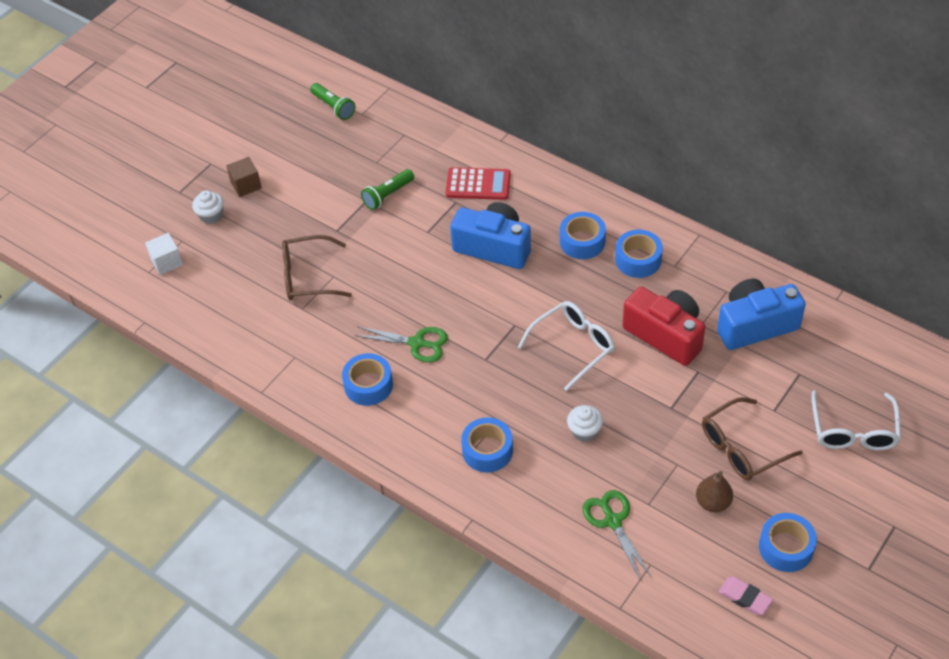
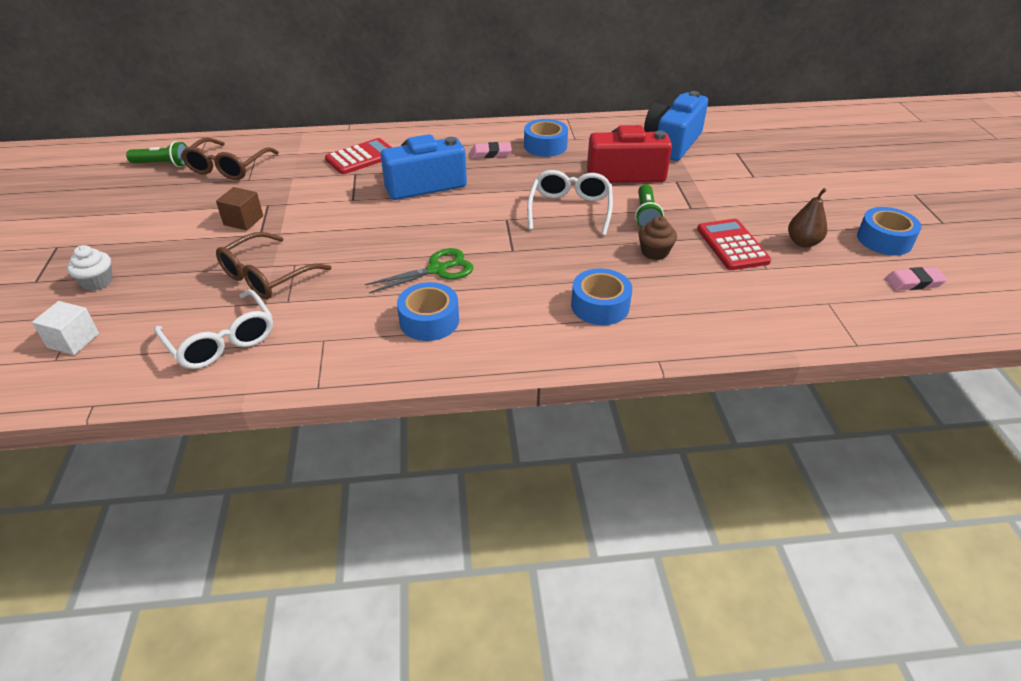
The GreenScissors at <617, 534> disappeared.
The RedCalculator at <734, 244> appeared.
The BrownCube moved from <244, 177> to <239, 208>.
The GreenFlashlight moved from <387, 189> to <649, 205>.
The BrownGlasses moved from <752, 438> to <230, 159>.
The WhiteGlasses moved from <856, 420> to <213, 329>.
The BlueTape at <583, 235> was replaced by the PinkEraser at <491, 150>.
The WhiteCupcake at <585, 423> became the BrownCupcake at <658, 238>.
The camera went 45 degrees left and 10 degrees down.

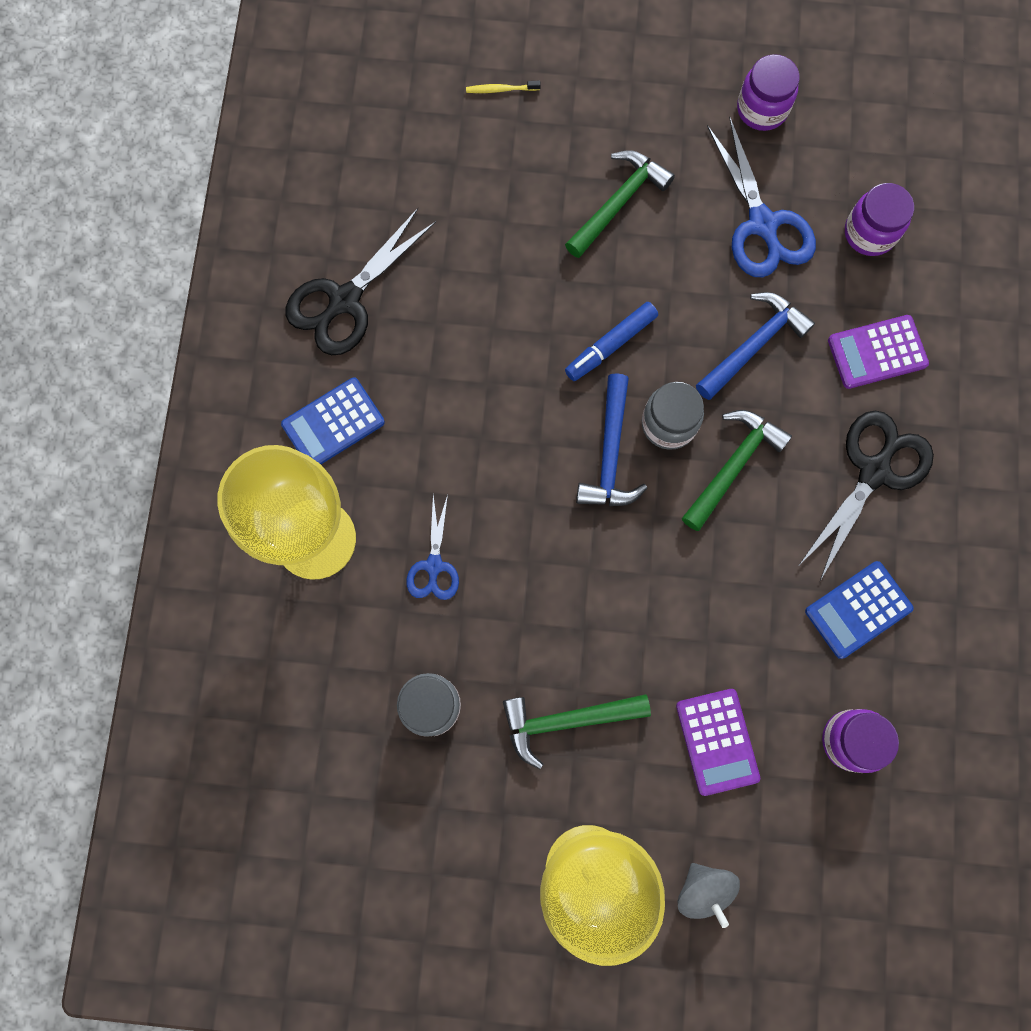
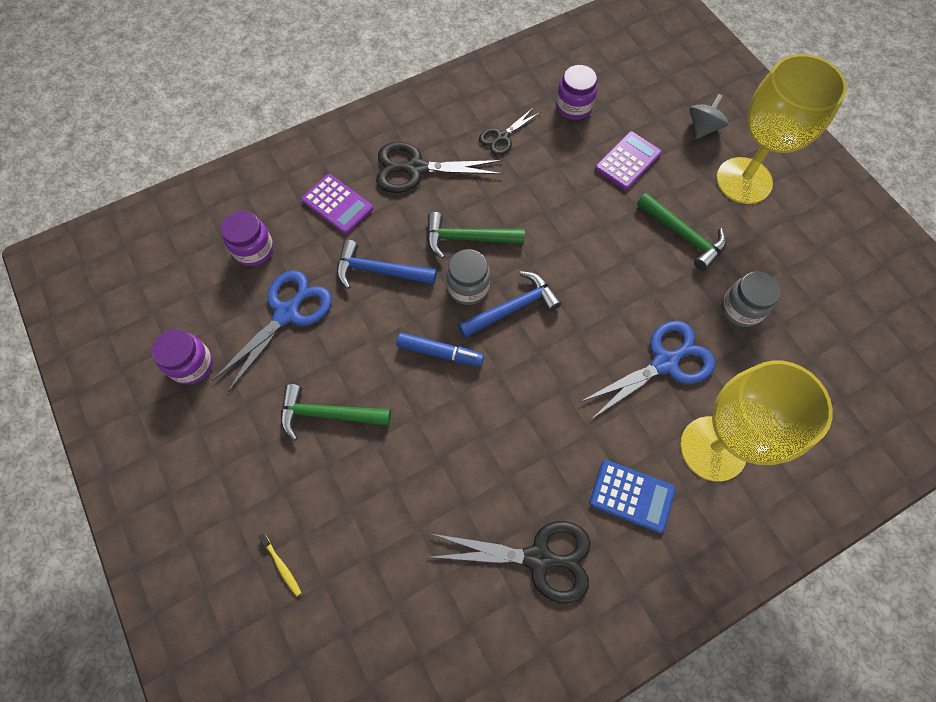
The BlueCalculator at <859, 610> was replaced by the BlackScissors at <509, 131>.
The BlueScissors at <432, 547> changed to 1.73 times the size.
The camera went 125 degrees left and 10 degrees down.

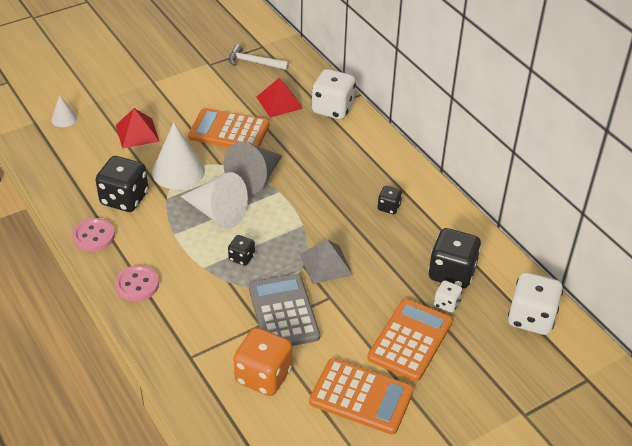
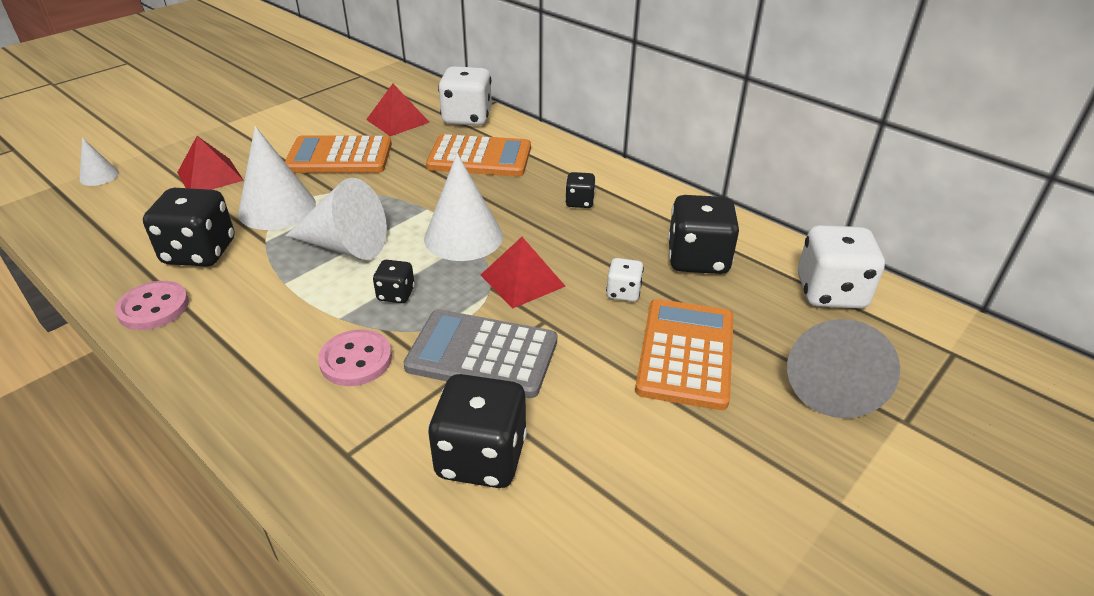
The WhiteHammer at <259, 57> disappeared.
The WhiteCone at <463, 207> appeared.
The PinkButton moved from <137, 283> to <355, 357>.
The GreyCone moved from <252, 168> to <843, 368>.
The OrangeCalculator moved from <361, 396> to <478, 155>.
The WhiteDice moved from <448, 296> to <625, 280>.
The OrangeDice at <262, 361> became the BlackDice at <477, 431>.
The GreyPyramid at <326, 261> became the RedPyramid at <523, 273>.
The GreyCalculator at <284, 310> turned 45 degrees counterclockwise.
The camera went 15 degrees left and 5 degrees down.

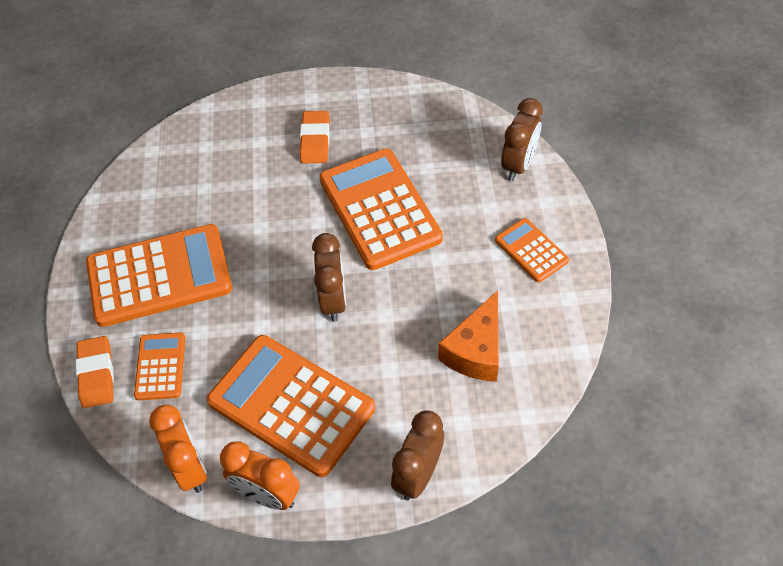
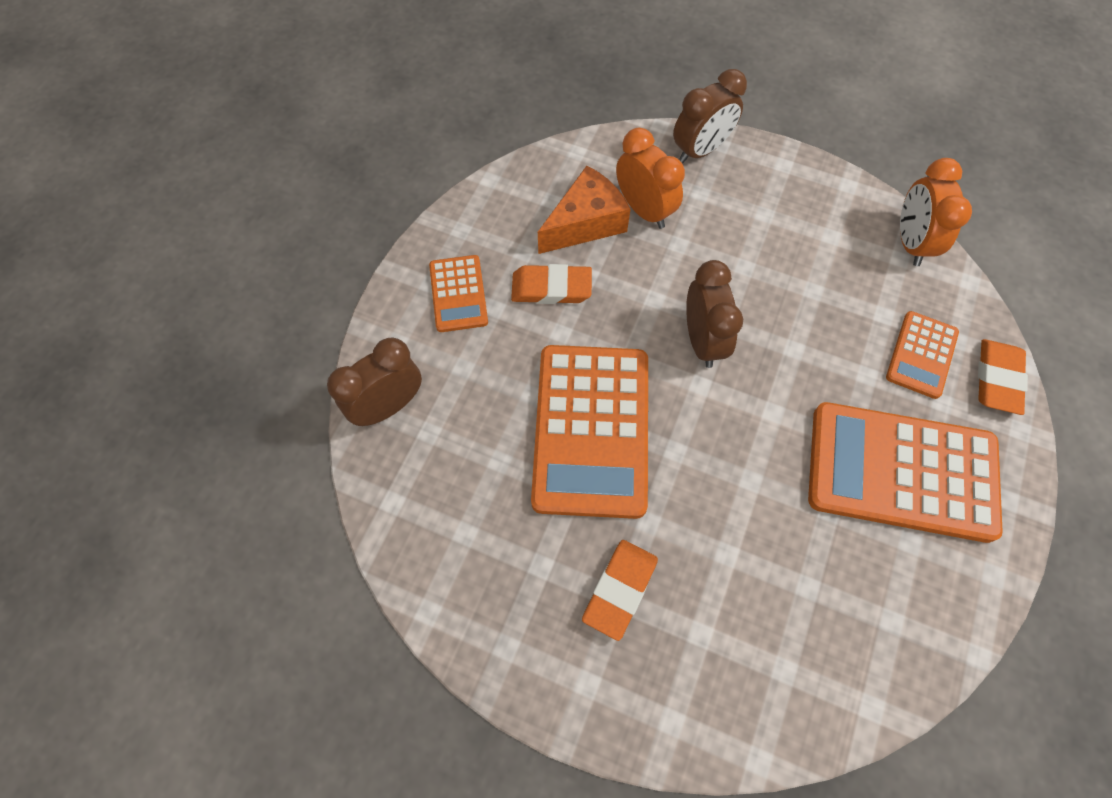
The OrangeCalculator at <291, 406> disappeared.
The OrangeEraser at <551, 284> appeared.
The OrangeClock moved from <260, 475> to <650, 178>.
The BrownClock at <329, 277> turned 150 degrees clockwise.
The camera went 155 degrees left and 10 degrees up.

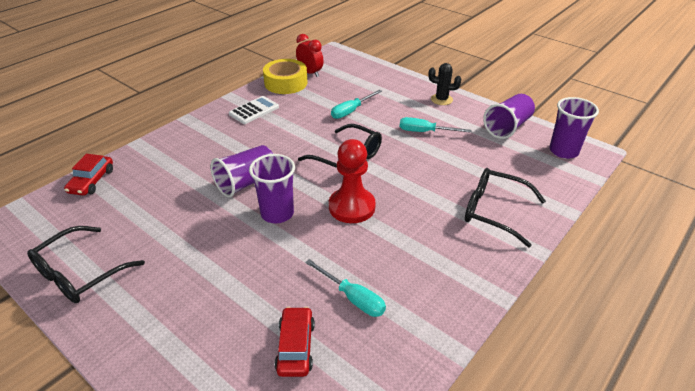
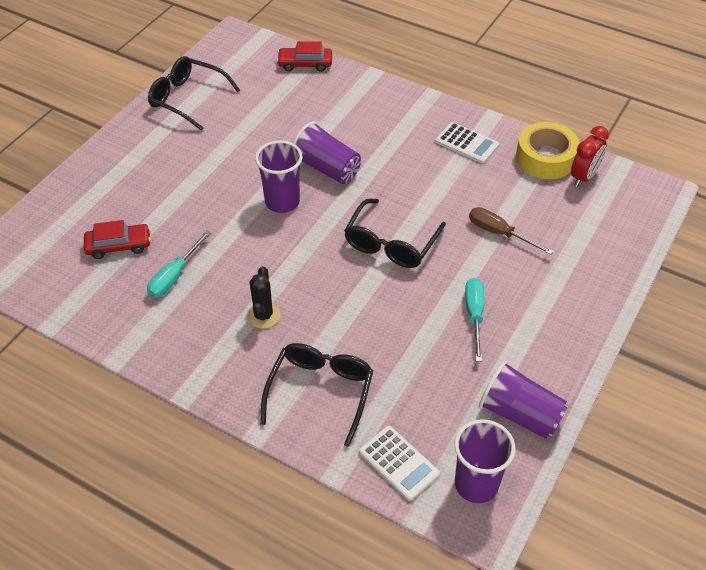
The RedPawn at <352, 181> disappeared.
The WhiteCalculator at <399, 463> appeared.
The BlackCactus moved from <444, 84> to <263, 297>.
The TurquoiseScrewdriver at <356, 104> became the BrownScrewdriver at <511, 231>.
The camera went 80 degrees right and 10 degrees up.

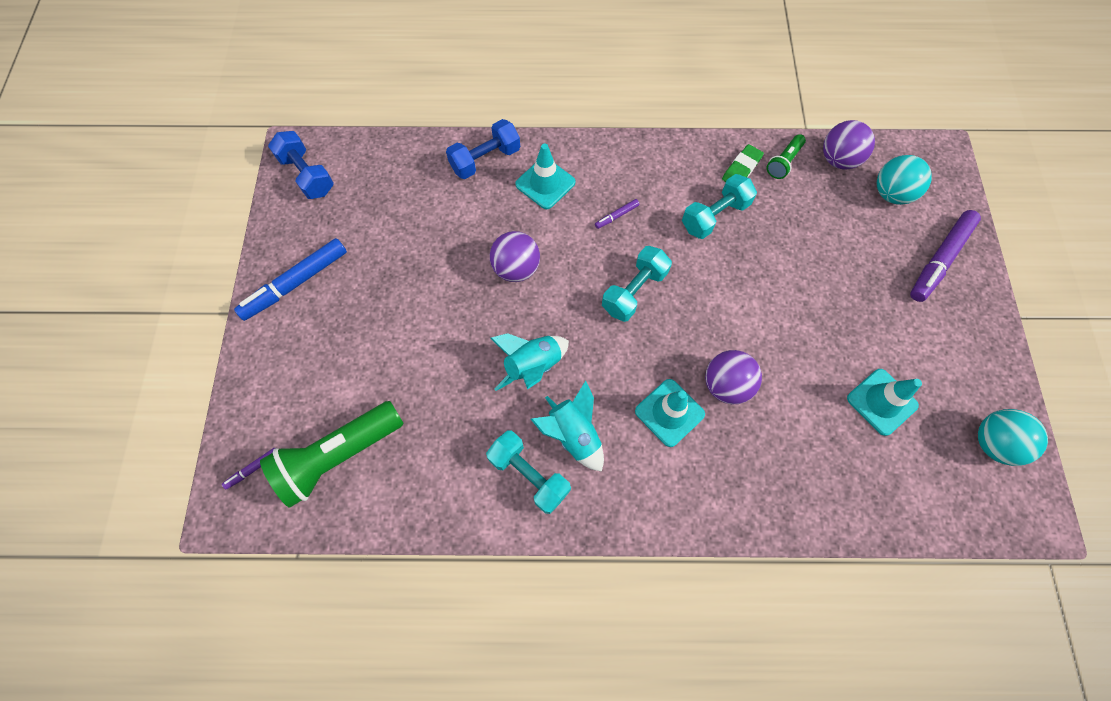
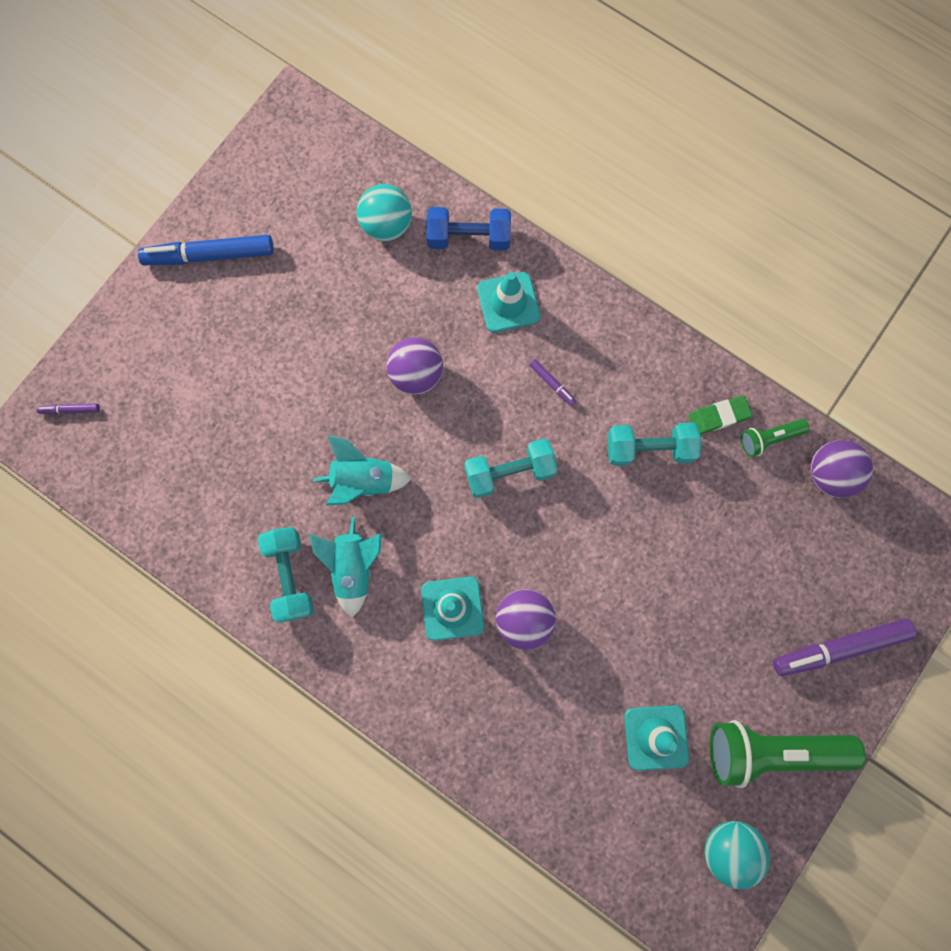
The BlueDumbbell at <301, 165> disappeared.
The GreenFlashlight moved from <332, 454> to <788, 754>.
The TurquoiseBall moved from <904, 180> to <384, 212>.
The PurpleMarker at <617, 214> turned 135 degrees counterclockwise.
The camera went 35 degrees right and 10 degrees up.

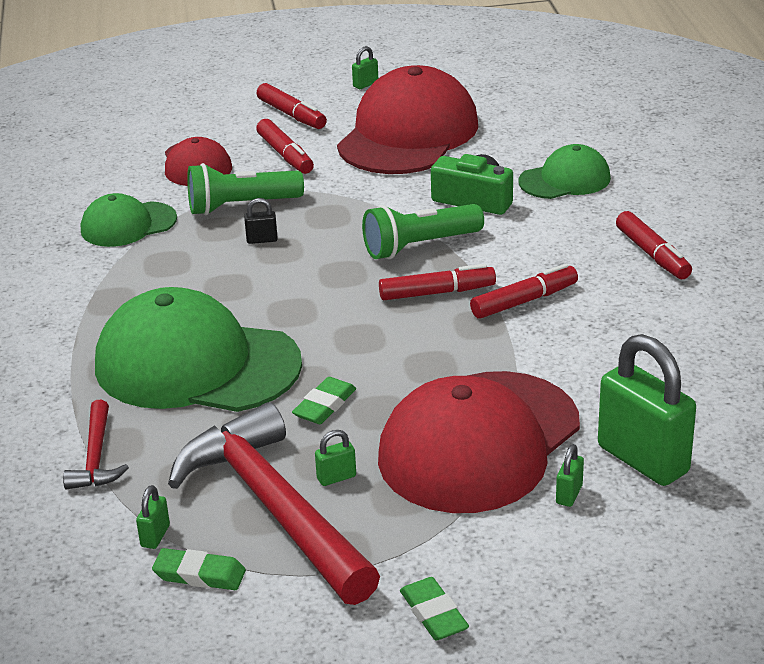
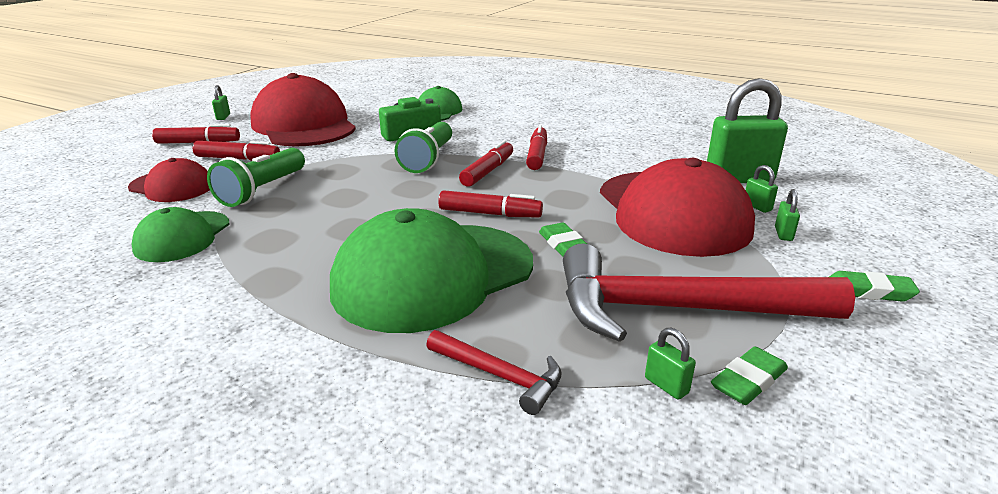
The BlackPadlock at <261, 221> disappeared.
The GreenPadlock moved from <335, 458> to <787, 215>.
The RedMarker moved from <654, 245> to <490, 203>.
The camera went 55 degrees left and 5 degrees down.

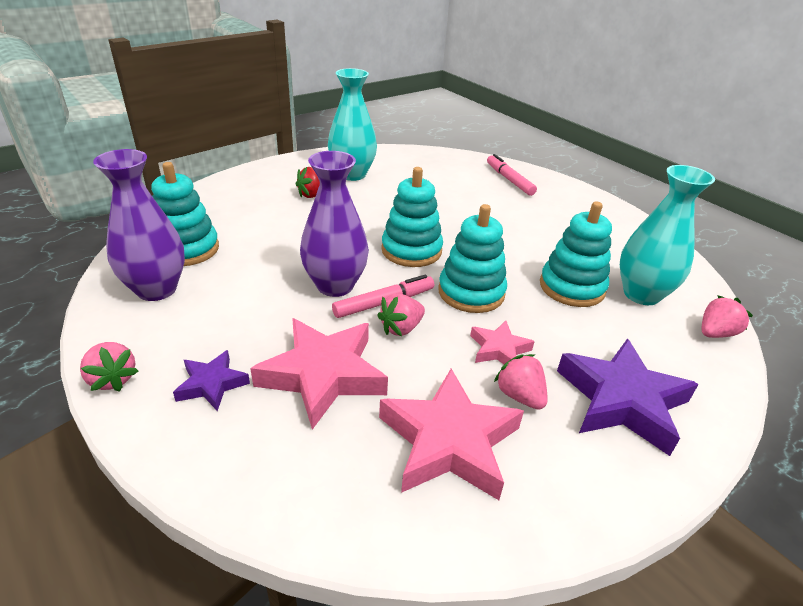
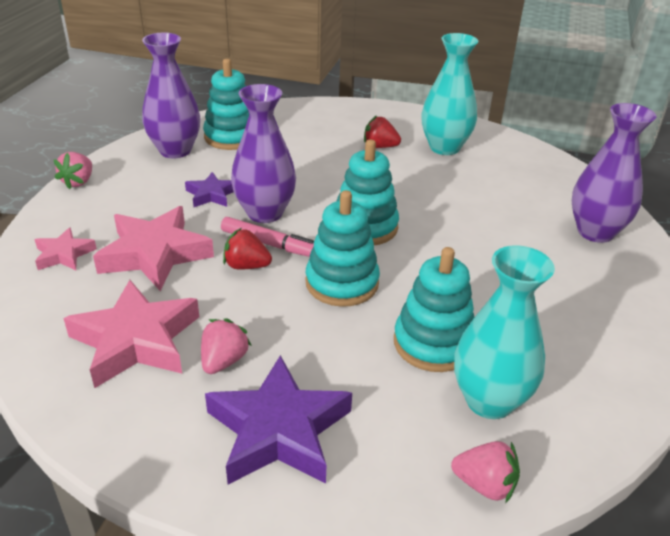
The PurpleStar moved from <211, 380> to <209, 189>.
The PinkStar moved from <502, 342> to <66, 248>.
The PinkMarker at <512, 175> was replaced by the PurpleVase at <614, 173>.
The PinkStrawberry at <401, 315> became the RedStrawberry at <247, 248>.
The camera went 55 degrees right and 0 degrees up.

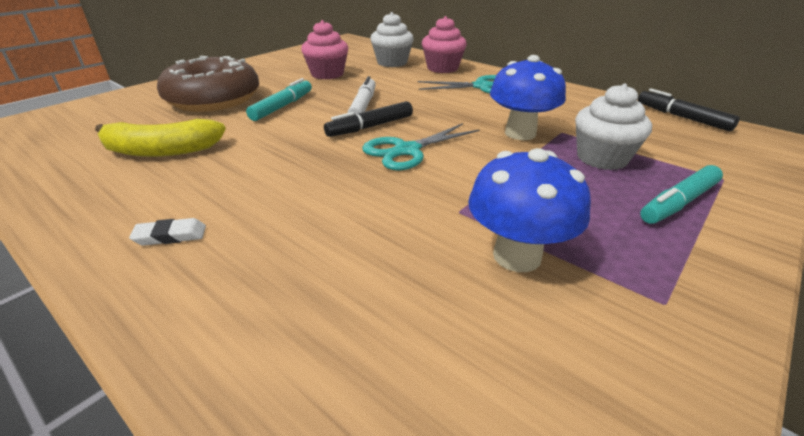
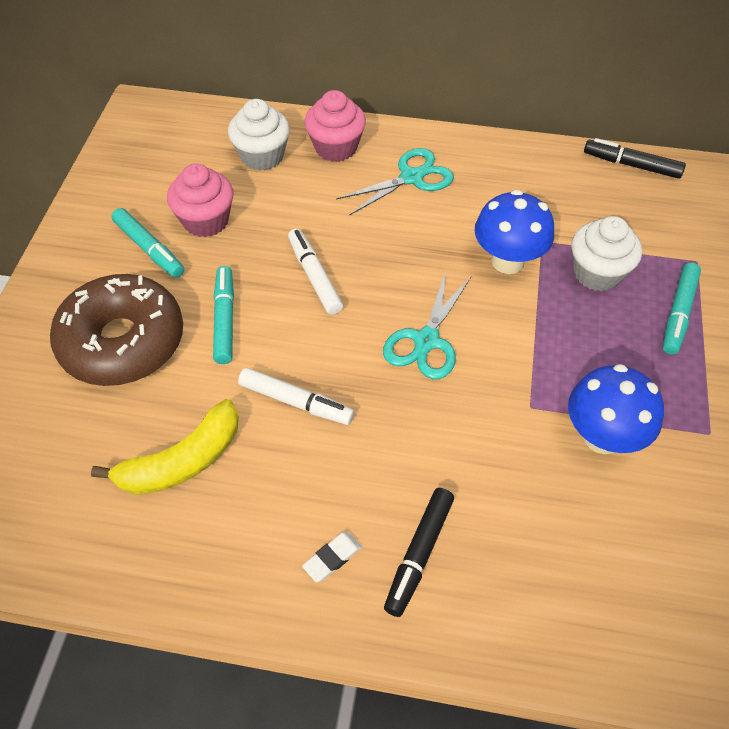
The TurquoiseMarker at <147, 243> appeared.
The WhiteMarker at <296, 396> appeared.
The BlackMarker moved from <368, 119> to <419, 552>.
The camera went 30 degrees left and 20 degrees up.

